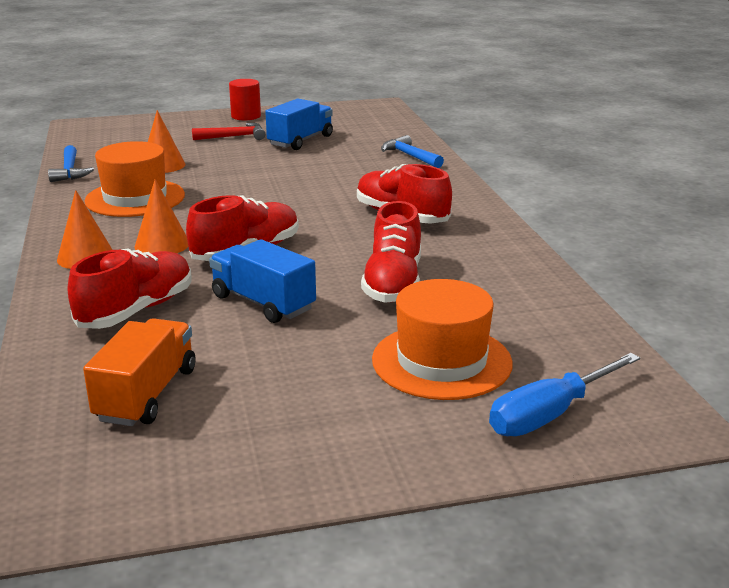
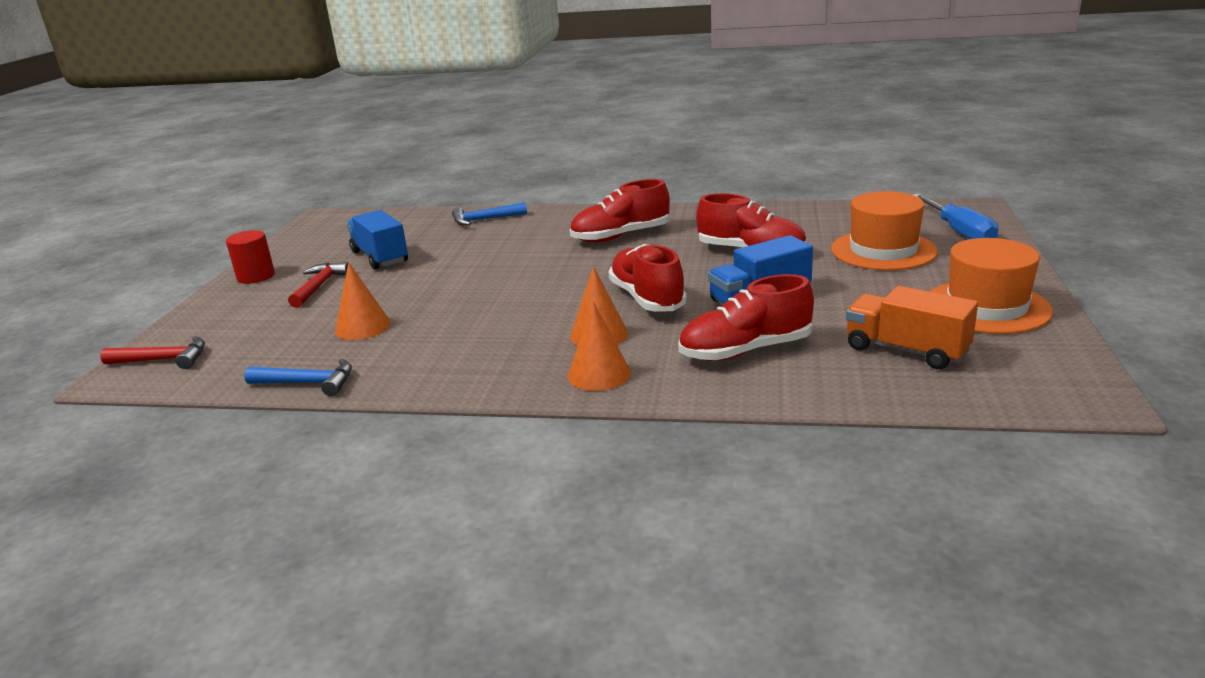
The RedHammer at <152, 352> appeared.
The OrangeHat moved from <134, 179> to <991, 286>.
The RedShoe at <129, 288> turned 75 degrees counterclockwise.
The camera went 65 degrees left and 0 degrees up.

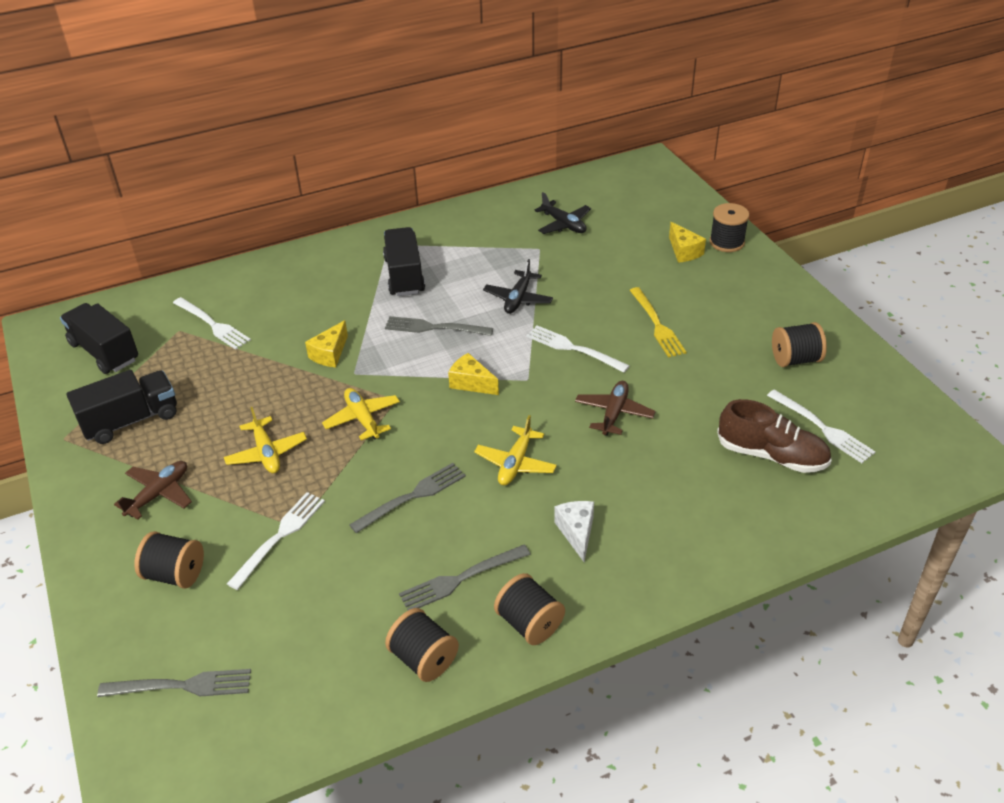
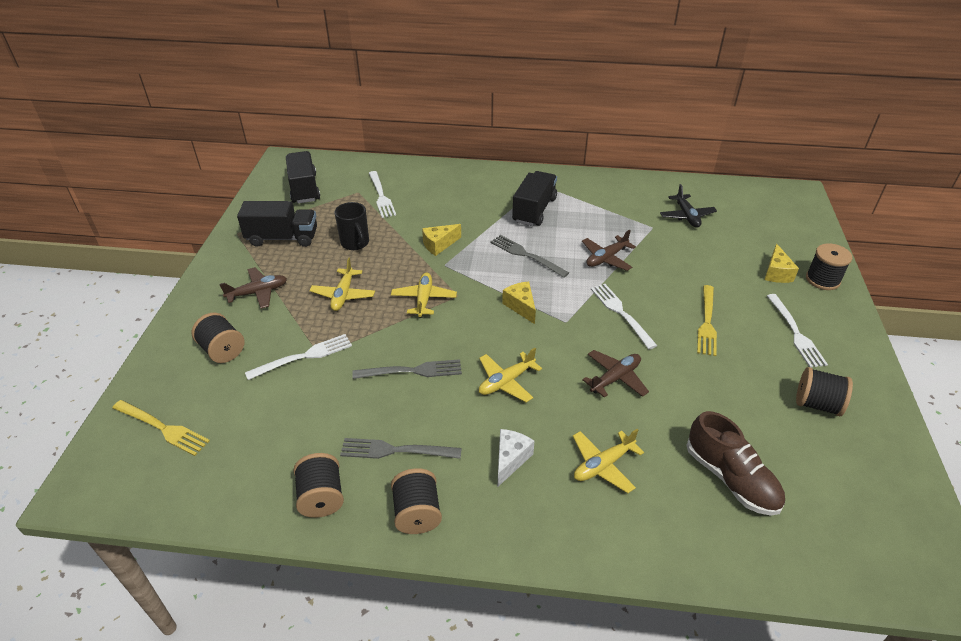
The BlackMug at <352, 226> appeared.
The YellowPlane at <608, 461> appeared.
The WhiteFork moved from <821, 426> to <797, 331>.
The GreyFork at <174, 683> became the YellowFork at <161, 428>.
The BlackPlane at <518, 286> became the BrownPlane at <609, 250>.
The camera went 30 degrees right and 0 degrees up.

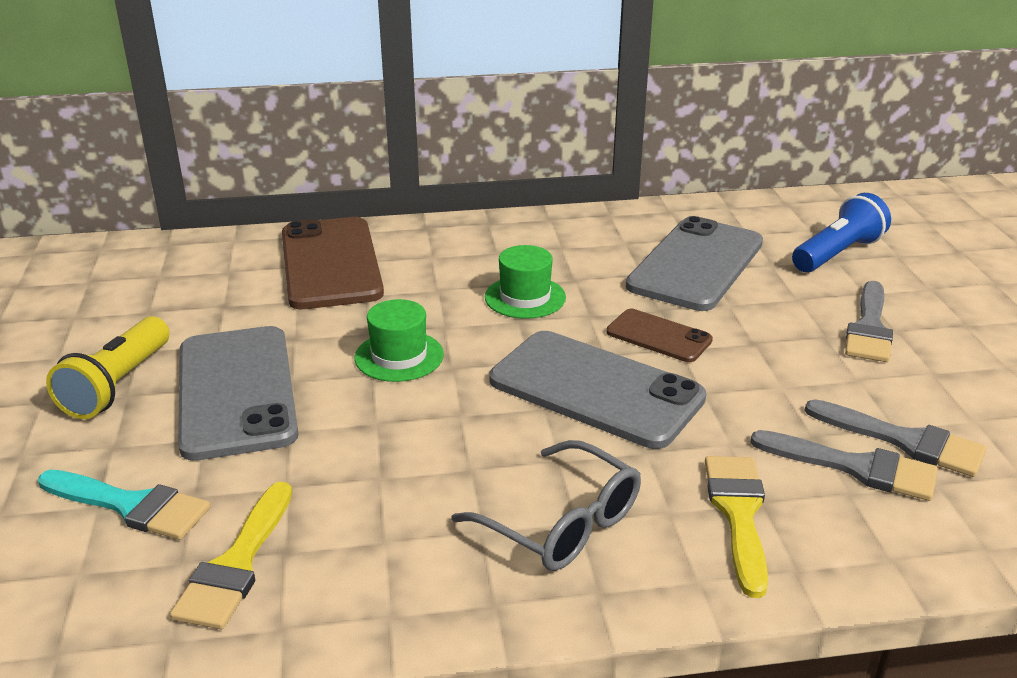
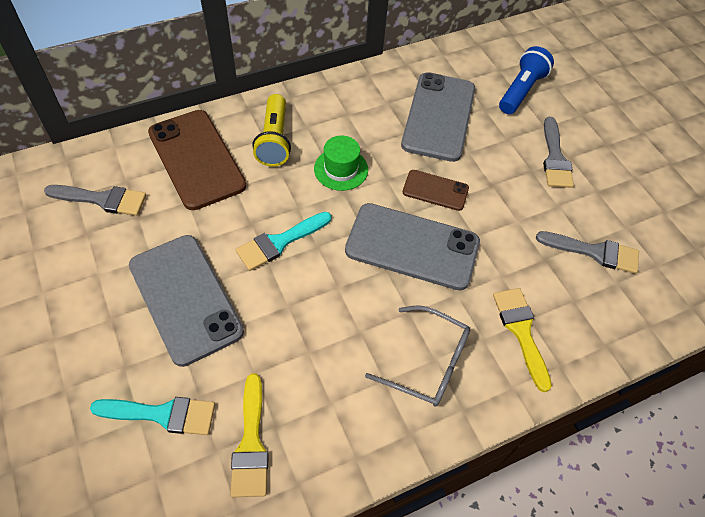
The YellowFlashlight moved from <107, 367> to <271, 130>.
The GreyBrush moved from <844, 465> to <95, 200>.
The GreenHat at <399, 340> was replaced by the TurquoiseBrush at <284, 241>.
The camera went 20 degrees left and 25 degrees up.

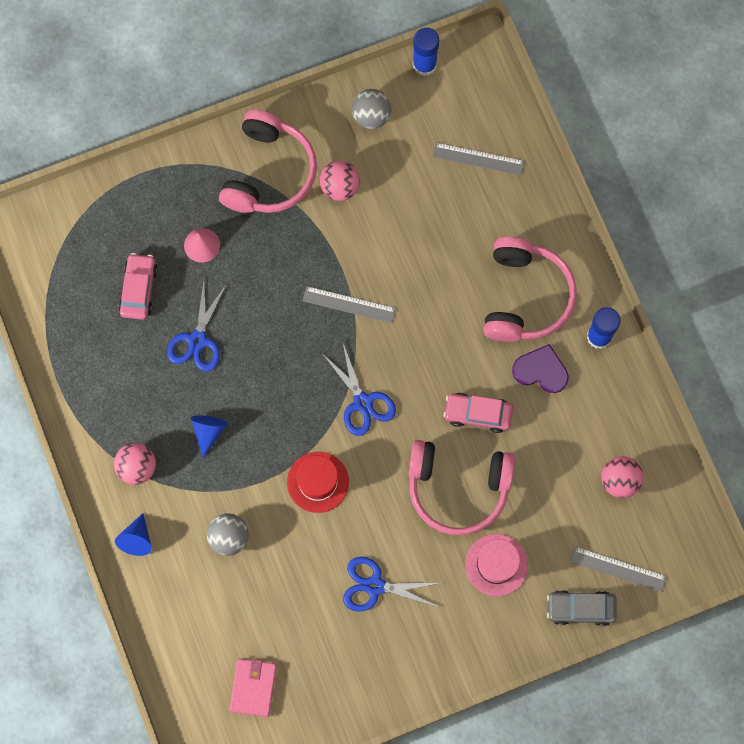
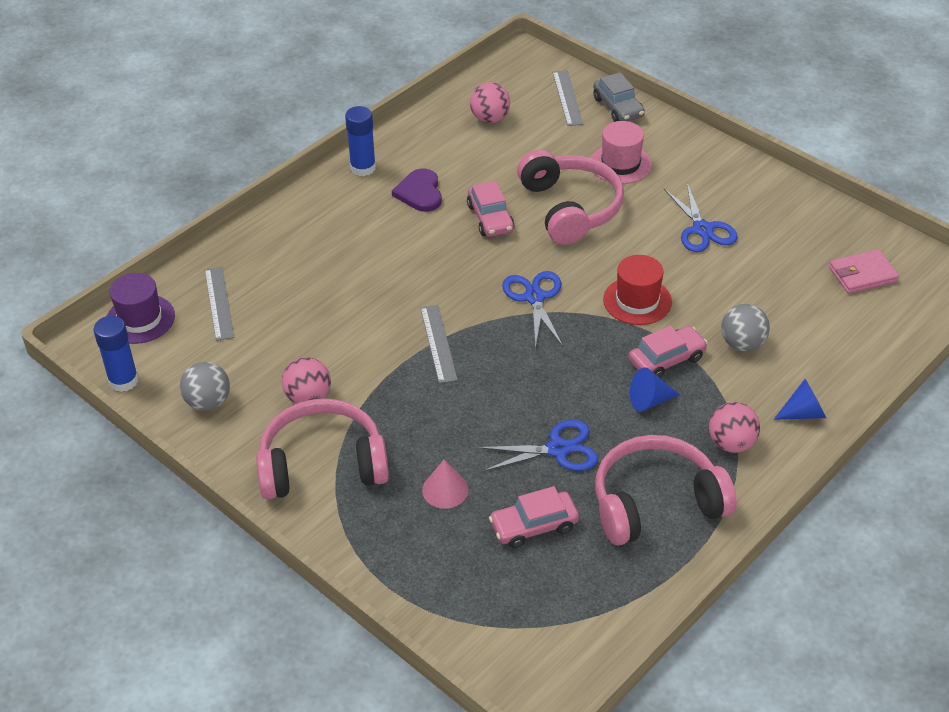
The PurpleHat at <141, 308> appeared.
The PinkCar at <668, 352> appeared.
The PinkHeadphones moved from <530, 289> to <666, 490>.
The BlueScissors at <359, 390> turned 45 degrees counterclockwise.
The camera went 115 degrees left and 30 degrees down.

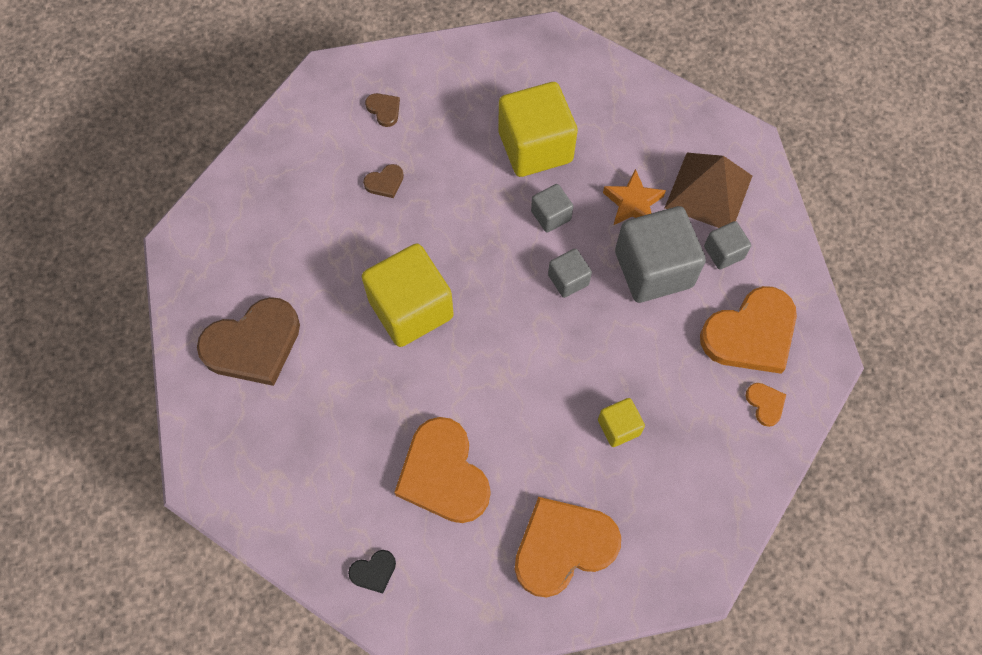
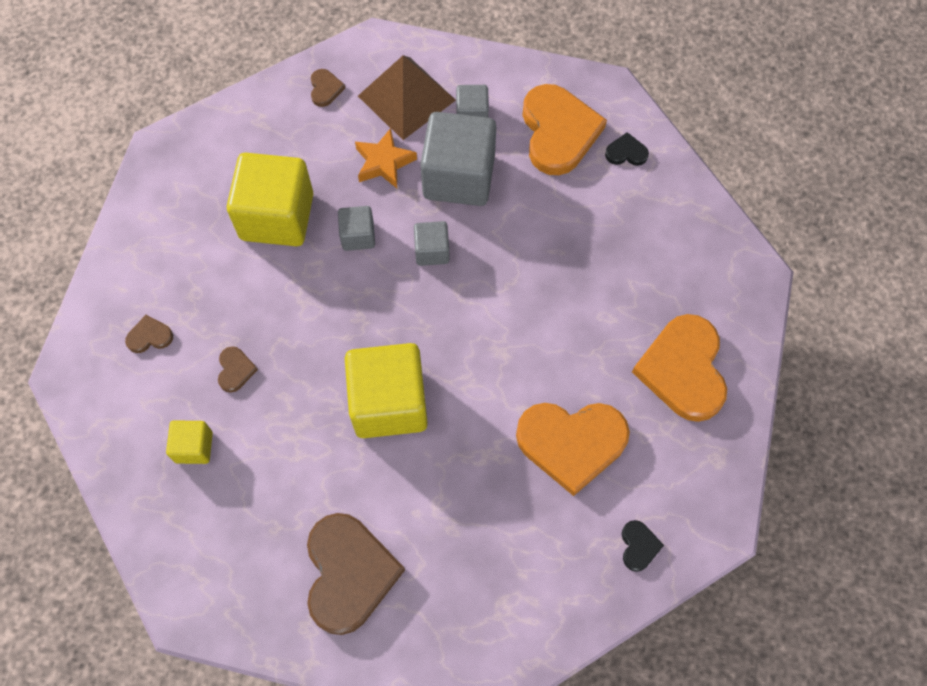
The BrownHeart at <328, 88> appeared.
The YellowCube moved from <621, 422> to <189, 442>.
The OrangeHeart at <765, 405> became the BlackHeart at <627, 149>.
The camera went 65 degrees left and 0 degrees up.

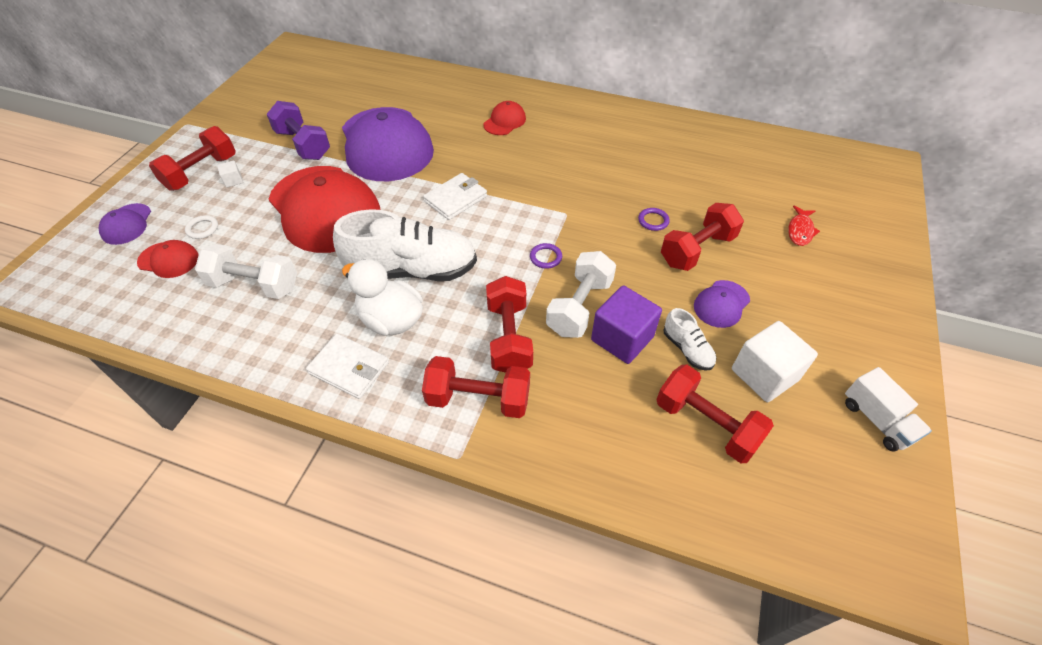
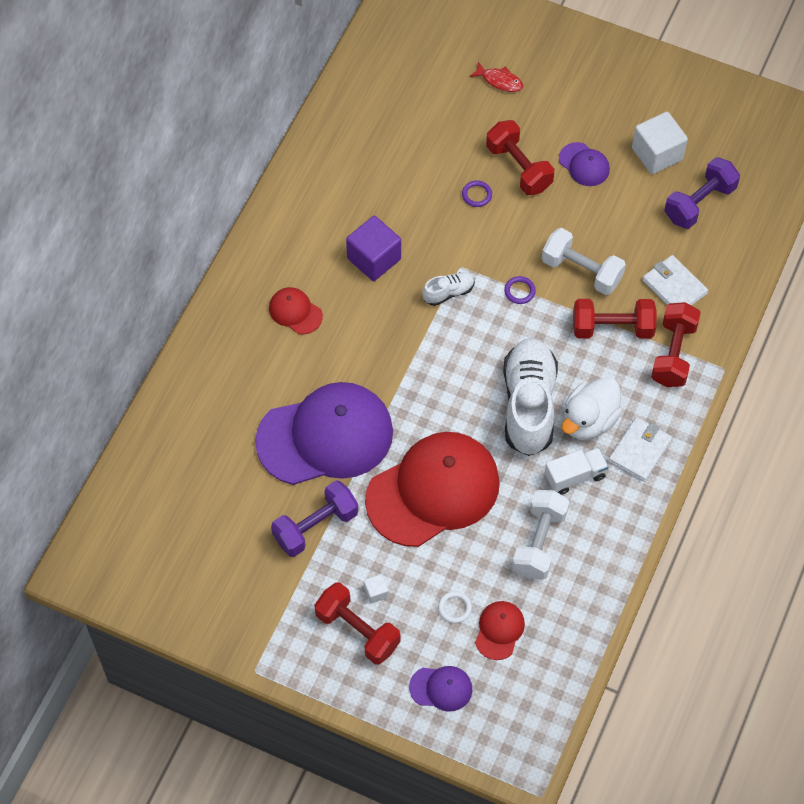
The WhiteWallet moved from <455, 196> to <675, 280>.
The PurpleCube moved from <626, 325> to <373, 248>.
The WhiteShoe moved from <690, 339> to <448, 289>.
The WhiteTruck moved from <888, 409> to <577, 471>.
The RedDumbbell at <715, 413> became the PurpleDumbbell at <702, 193>.
The camera went 85 degrees left and 10 degrees up.

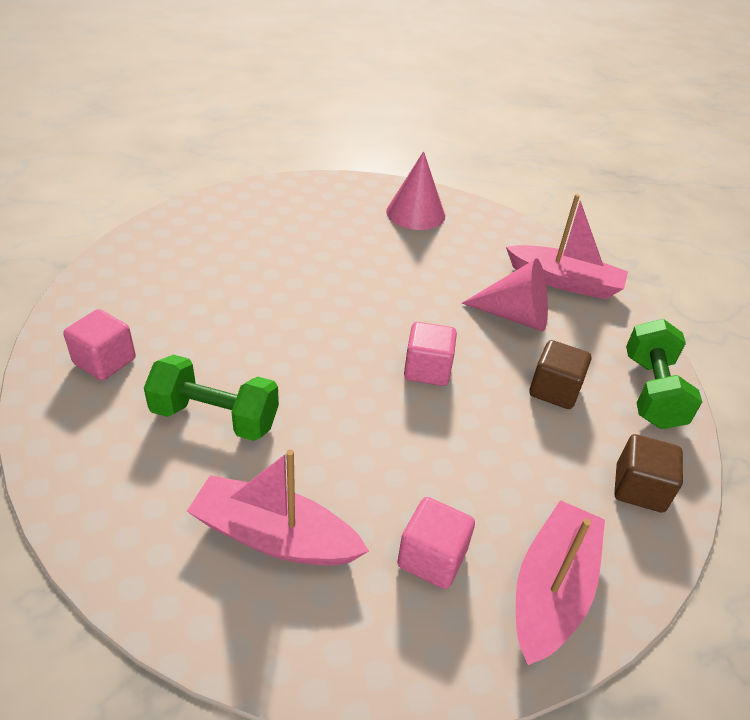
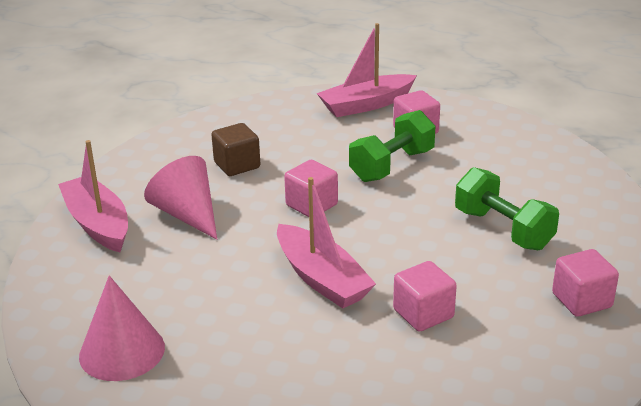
The BrownCube at <648, 473> disappeared.
The PinkCube at <425, 296> appeared.
The PinkBoat moved from <278, 507> to <326, 243>.
The GreenDumbbell moved from <664, 374> to <392, 146>.
The camera went 140 degrees left and 10 degrees down.

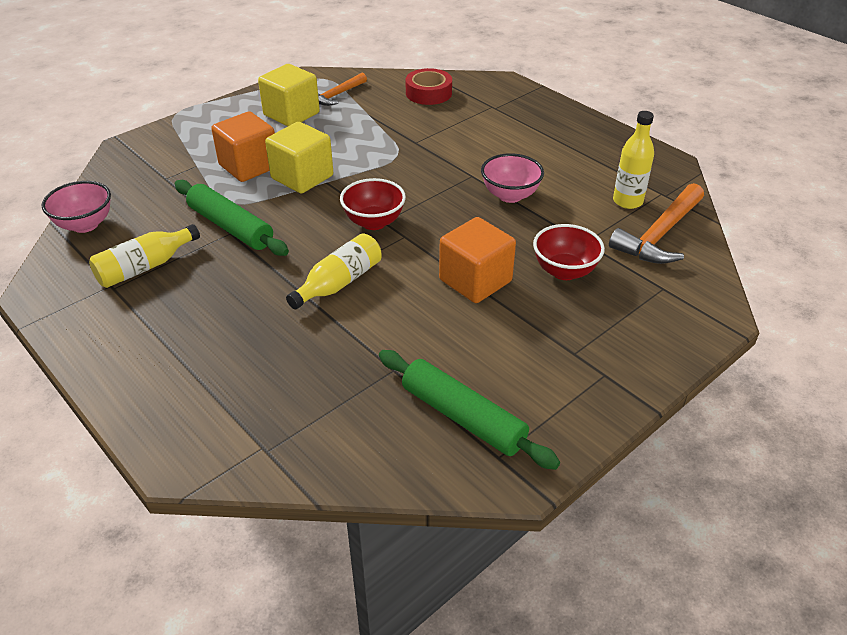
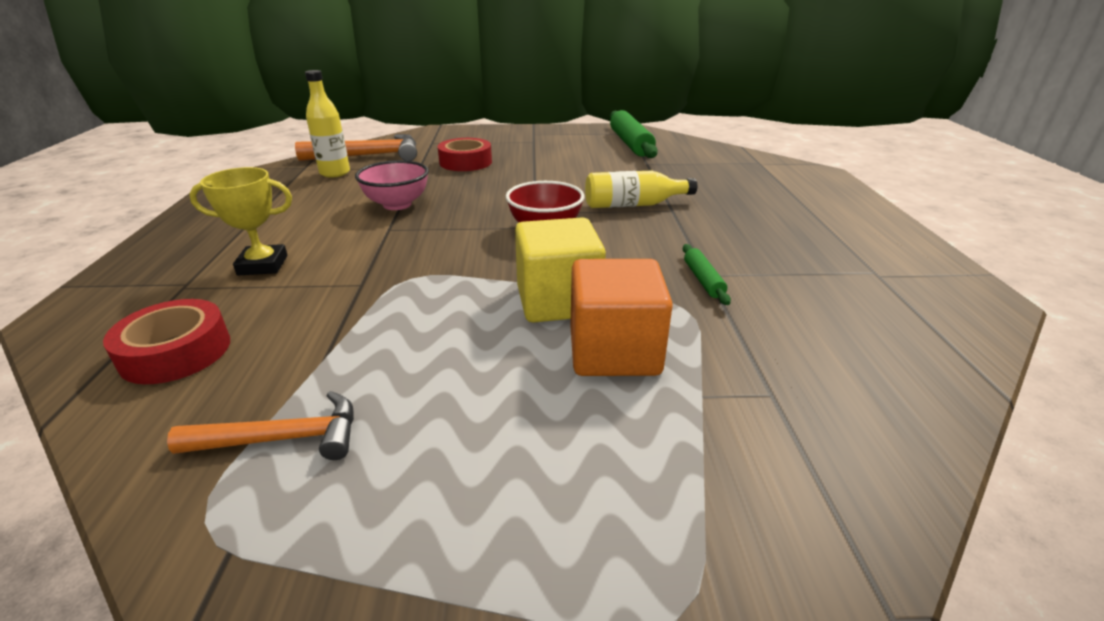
The PinkBowl at <76, 207> disappeared.
The YellowBottle at <144, 256> disappeared.
The YellowCube at <289, 95> disappeared.
The OrangeCube at <477, 260> disappeared.
The YellowTrophy at <240, 221> appeared.
The RedBowl at <569, 252> was replaced by the RedTape at <465, 154>.
The GreenRollingPin at <232, 218> changed to 0.49 times the size.
The camera went 140 degrees left and 10 degrees down.

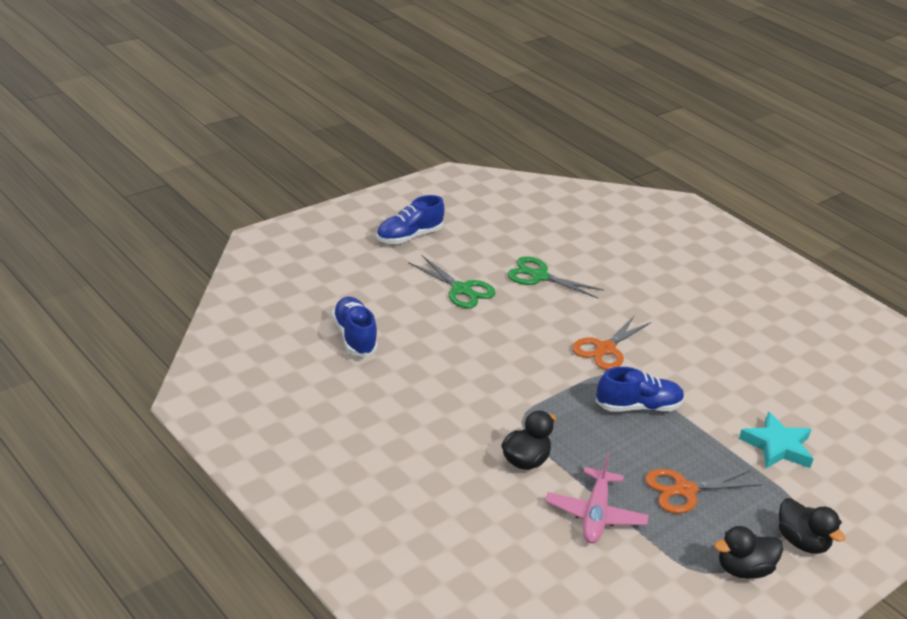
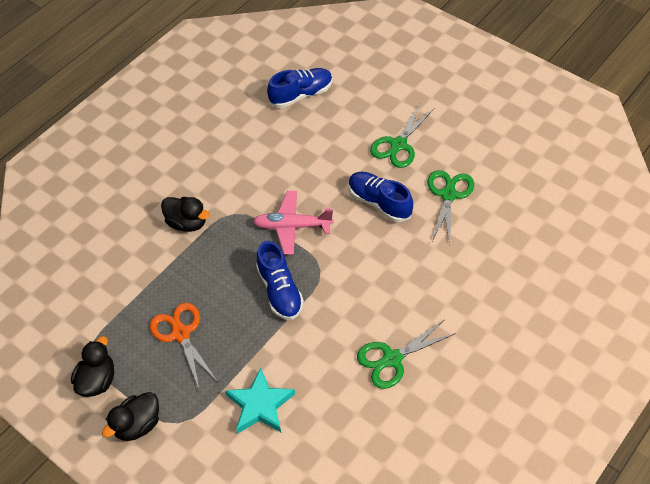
The OrangeScissors at <611, 342> disappeared.
The GreenScissors at <406, 354> appeared.
The BlueShoe moved from <410, 219> to <381, 197>.
The PinkPlane moved from <597, 498> to <293, 223>.
The BlackDuck at <748, 552> turned 45 degrees clockwise.
The camera went 85 degrees right and 20 degrees up.

